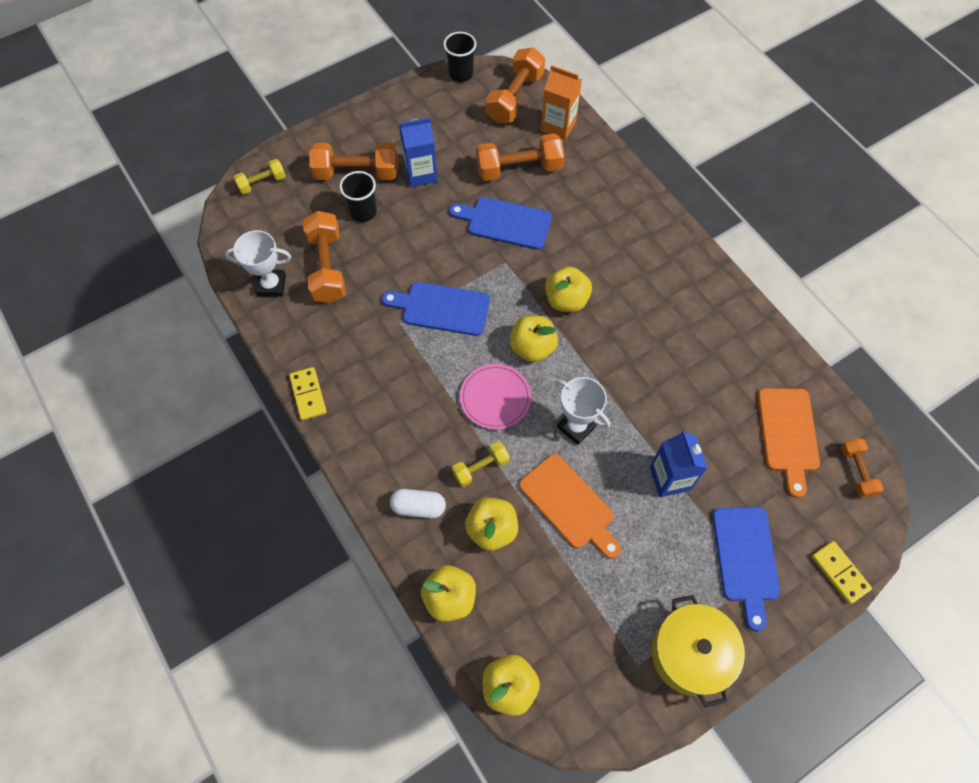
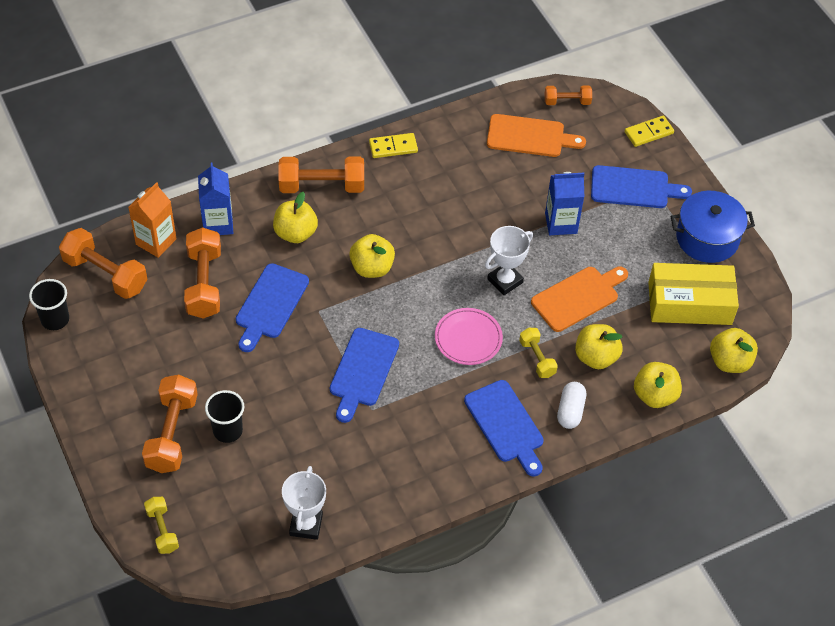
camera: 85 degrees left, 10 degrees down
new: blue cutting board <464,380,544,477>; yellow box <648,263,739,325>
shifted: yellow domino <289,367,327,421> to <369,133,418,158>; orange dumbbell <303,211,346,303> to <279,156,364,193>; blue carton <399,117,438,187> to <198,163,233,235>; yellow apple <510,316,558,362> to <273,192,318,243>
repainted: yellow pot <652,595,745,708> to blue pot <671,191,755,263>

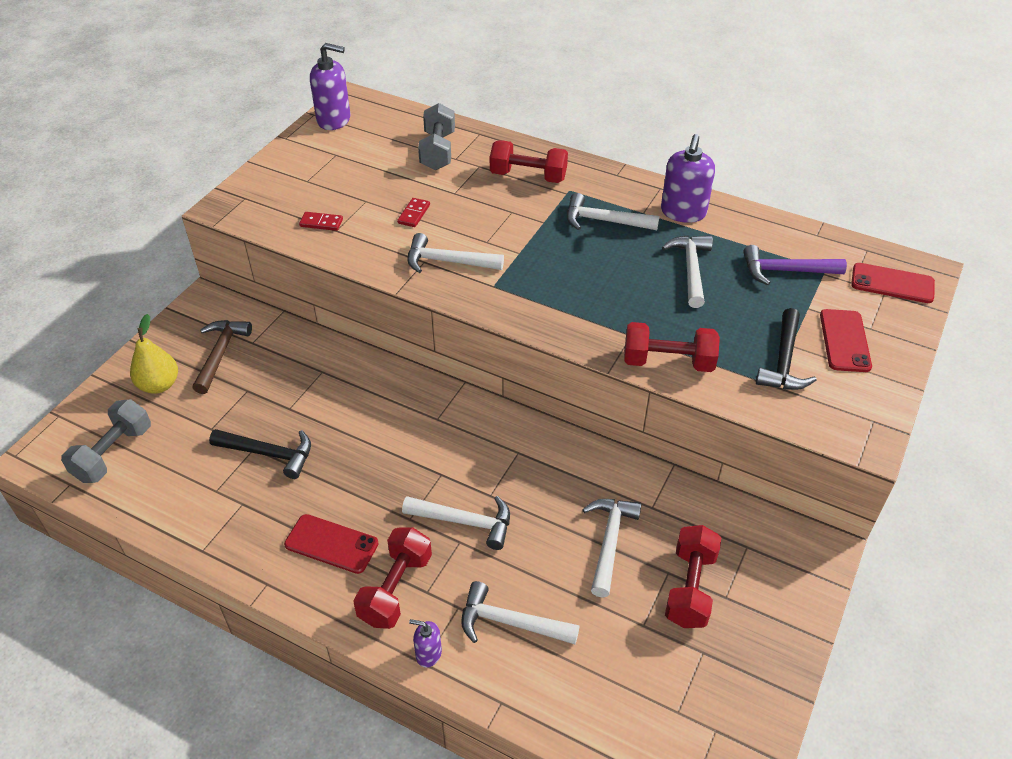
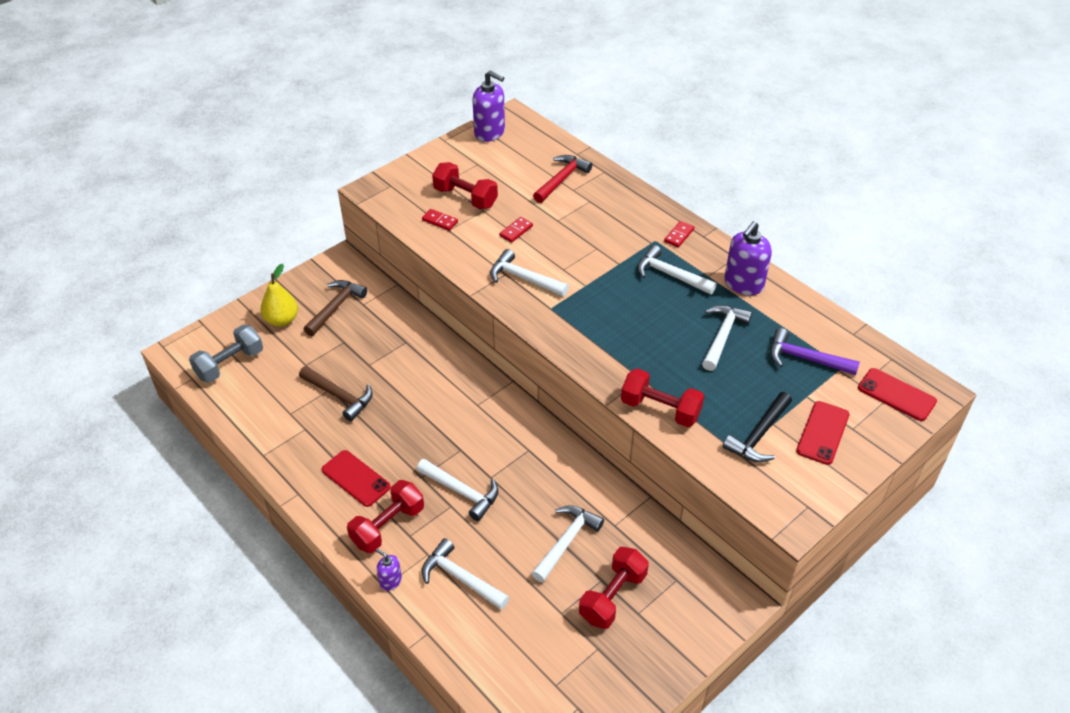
camera: 20 degrees right, 0 degrees up
new: red domino <664,221,695,247>
shifted: red dumbbell <490,140,568,183> to <432,162,498,209>
swapped: grey dumbbell <418,103,455,170> to red hammer <533,155,592,203>
repainted: black hammer <209,429,311,479> to brown hammer <299,366,372,421>

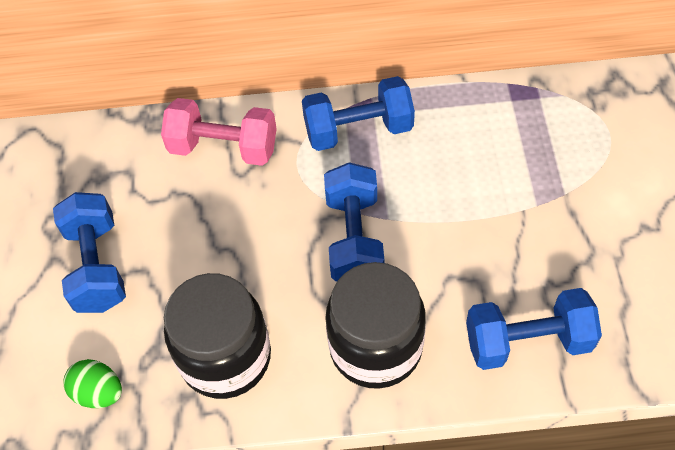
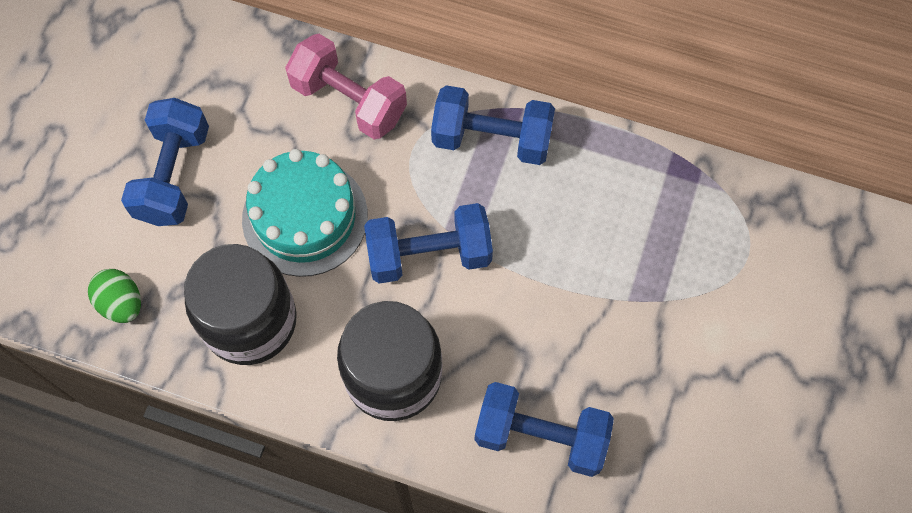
camera: 20 degrees right, 10 degrees up
new: turquoise cake <242,149,368,277>
rotated: blue dumbbell <324,162,384,281> = <364,203,493,284> 60 degrees clockwise

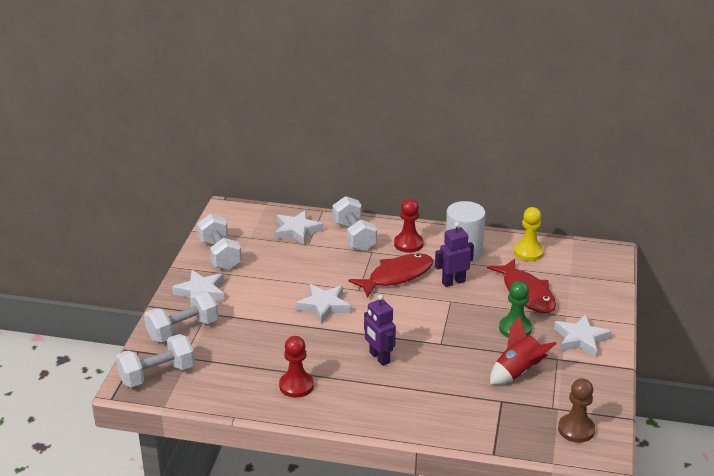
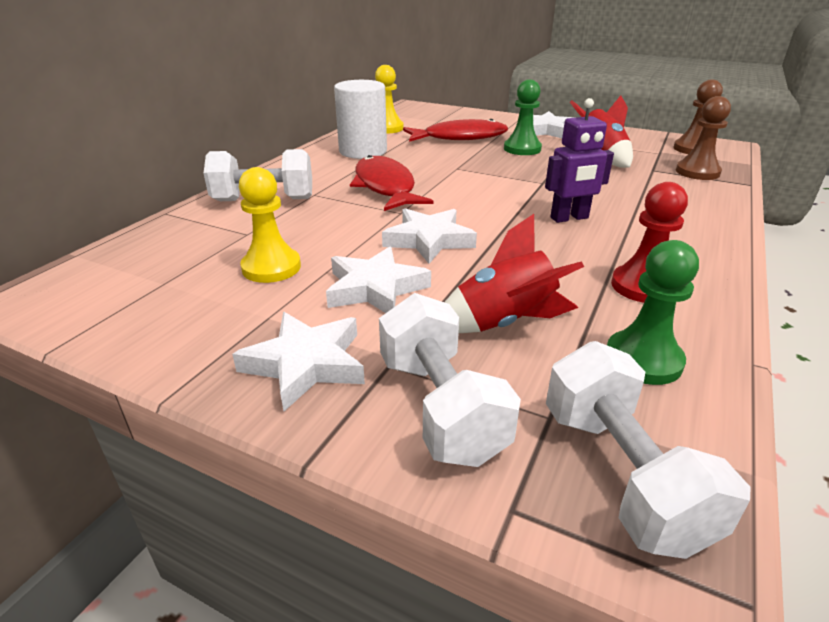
camera: 75 degrees left, 0 degrees up
gone: white dumbbell <197,214,242,270>; red pawn <394,199,424,253>; purple robot <435,222,474,287>
new: yellow pawn <239,167,301,283>; red rocket <445,214,584,333>; green pawn <607,240,699,385>; brown pawn <676,96,731,180>
shifted: white star <275,210,323,244> to <326,247,431,313>

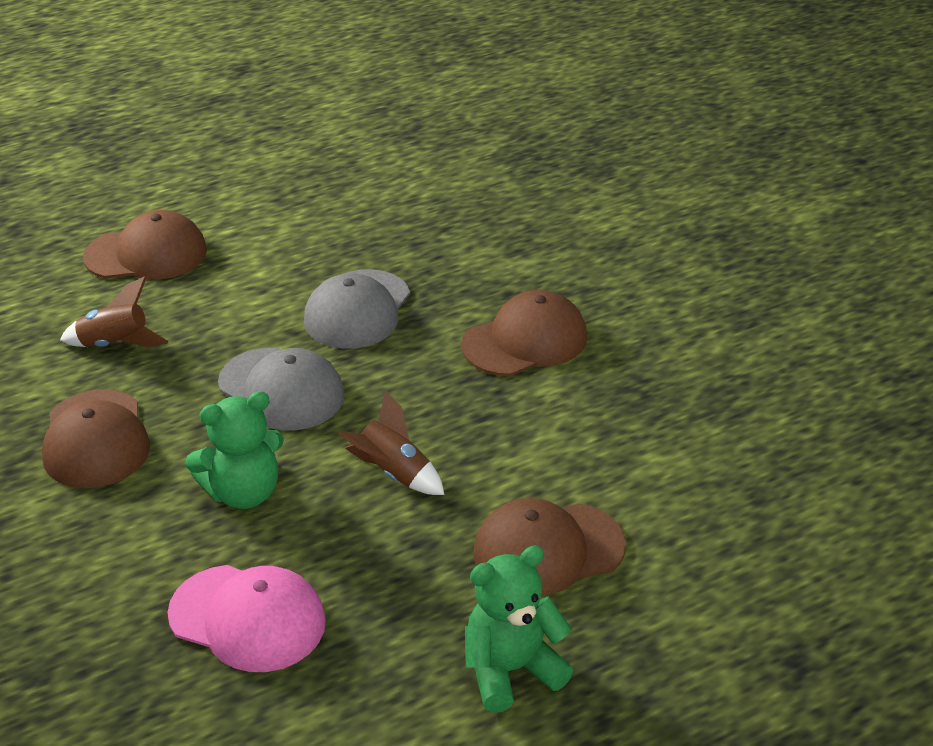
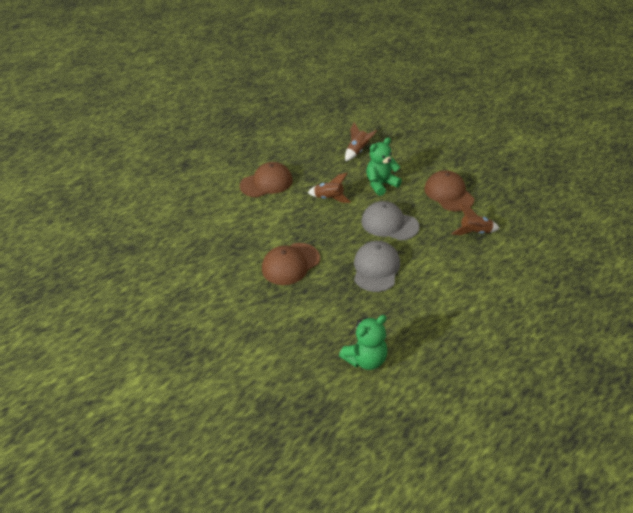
camera: 170 degrees right, 5 degrees up
gone: brown cap <83,210,207,279>
shifted: green teddy bear <465,545,573,713> to <339,315,387,370>
swapped: pink cap <167,565,326,672> to brown rocket <345,122,377,161>

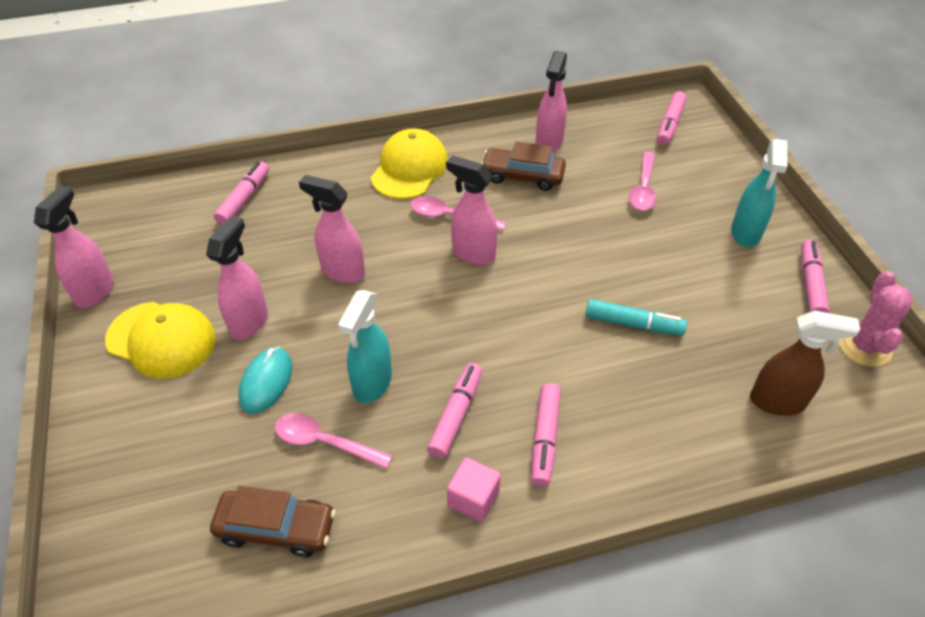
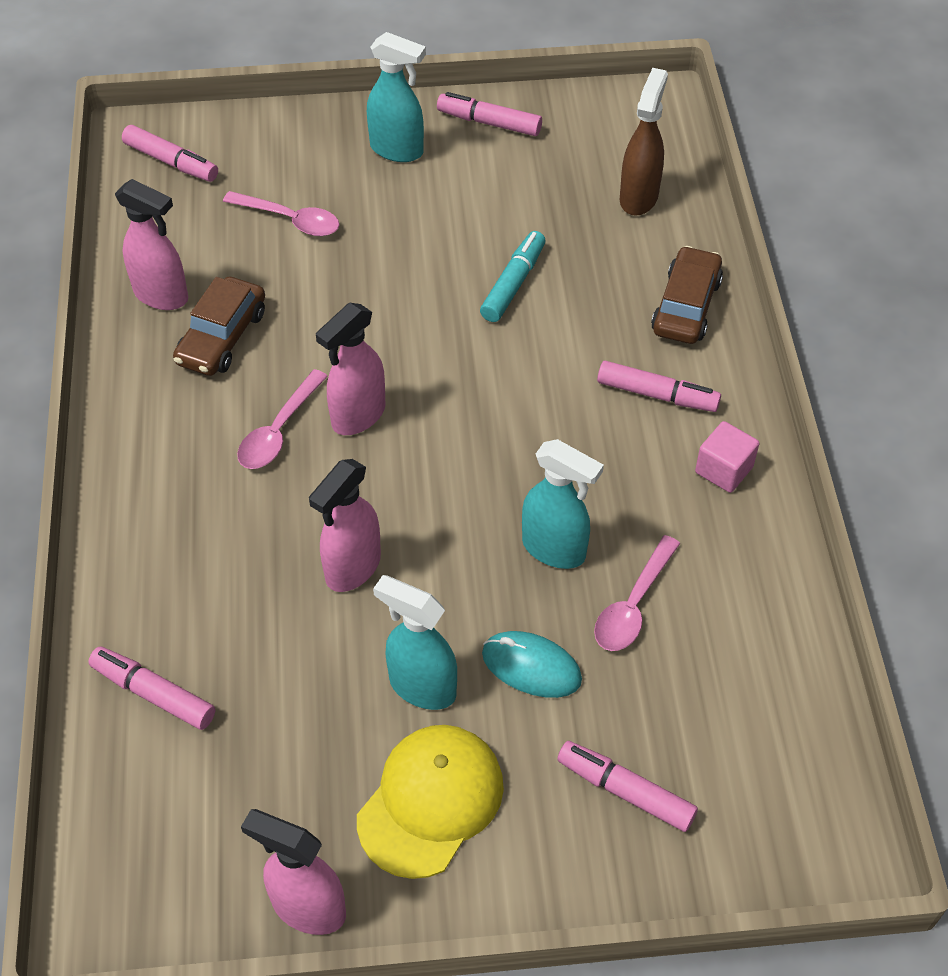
camera: 80 degrees left, 5 degrees up
gone: yellow cap <371,129,448,199>; pink cactus <839,271,913,367>
shifted: brown car <210,486,336,557> to <651,246,723,344>; pink marker <427,363,482,458> to <557,741,698,832>
repainted: pink spray bottle <206,216,268,340> to turquoise spray bottle <373,575,457,710>

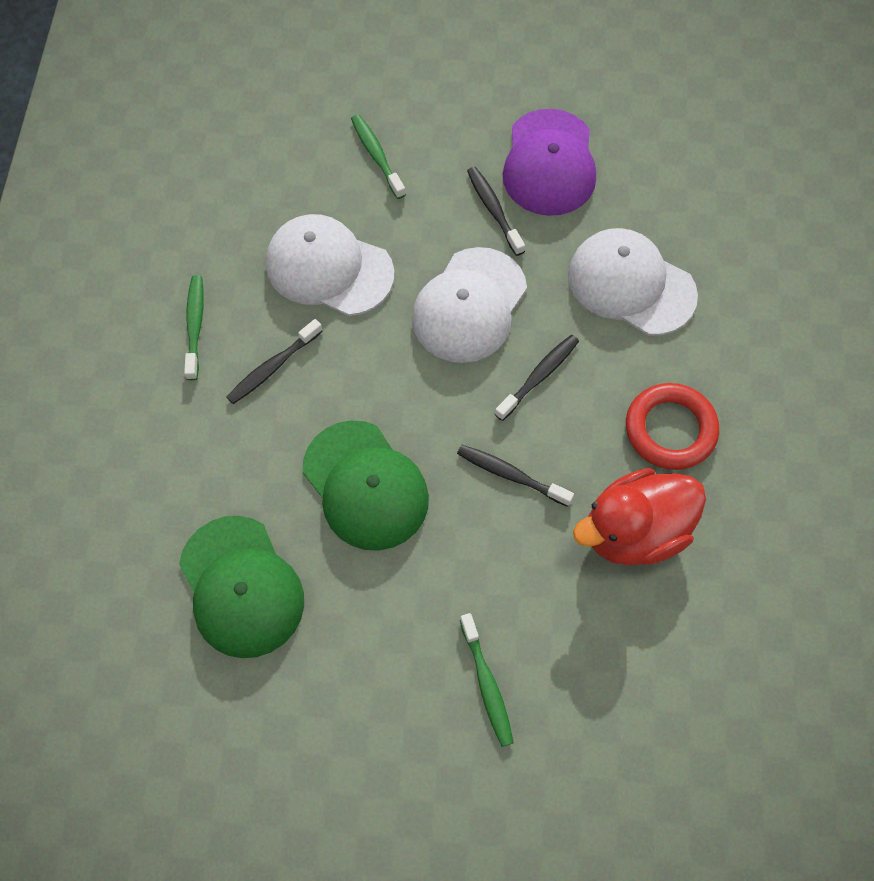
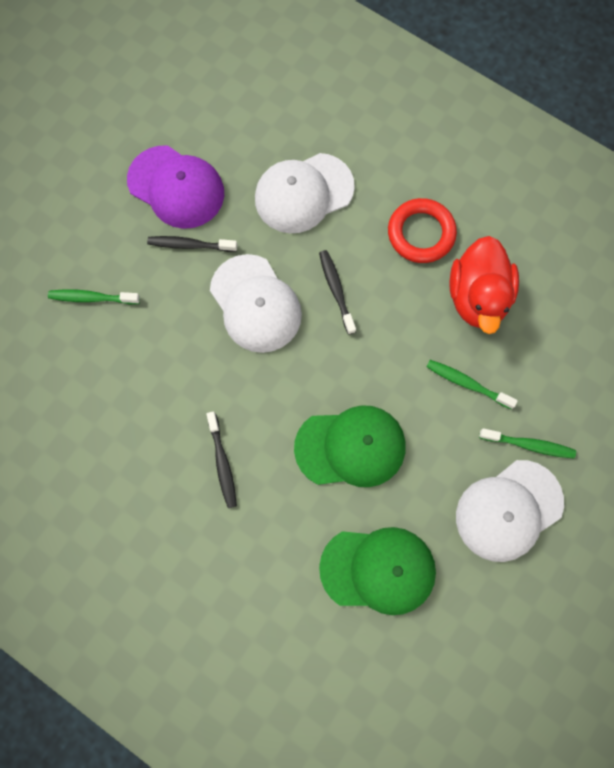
camera: 60 degrees left, 10 degrees up
gone: black toothbrush <457,445,574,507>
shifted: green toothbrush <184,275,204,380> to <426,360,518,409>; white cap <266,214,394,316> to <456,460,564,562>

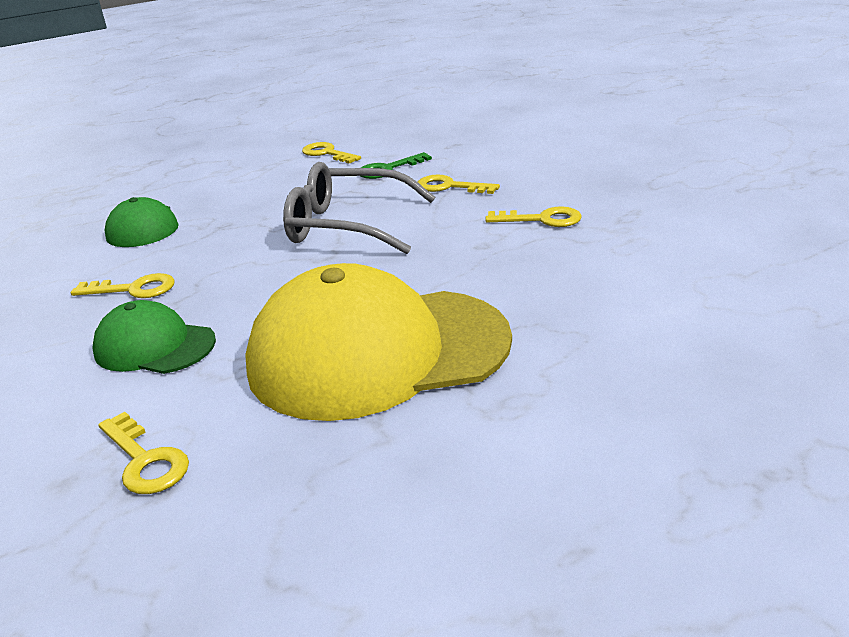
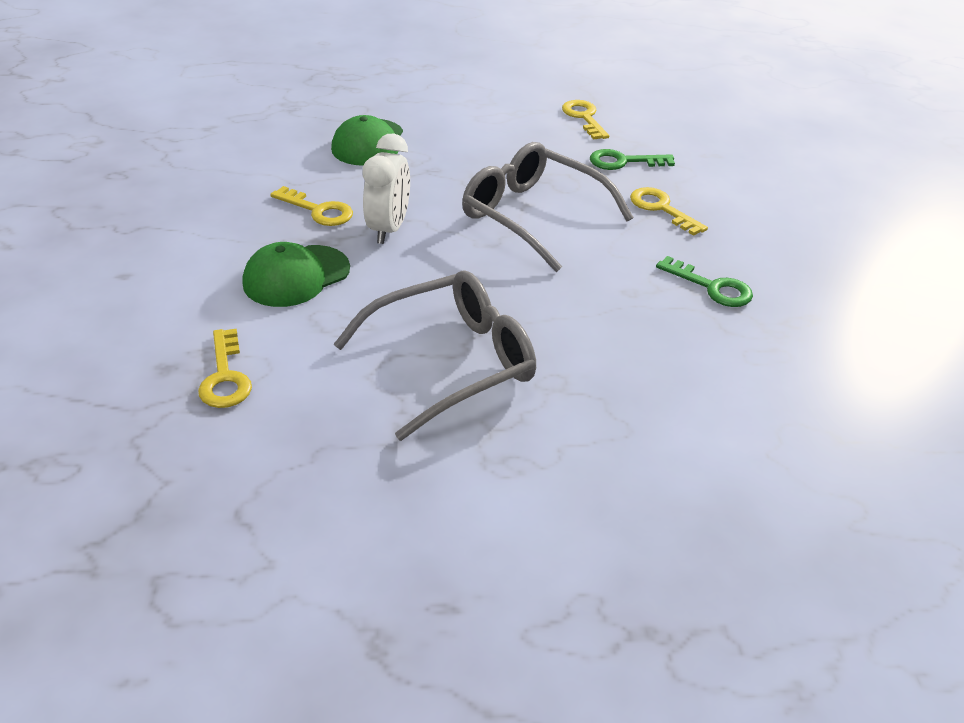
camera: 25 degrees right, 10 degrees up
new: white clock <363,134,410,244>
swapped: yellow cap <245,263,512,421> to grey glasses <333,270,536,441>
repainted: yellow key <485,206,582,227> to green key <656,256,753,307>
rotated: green cap <92,300,216,374> = <243,242,350,307> 90 degrees counterclockwise

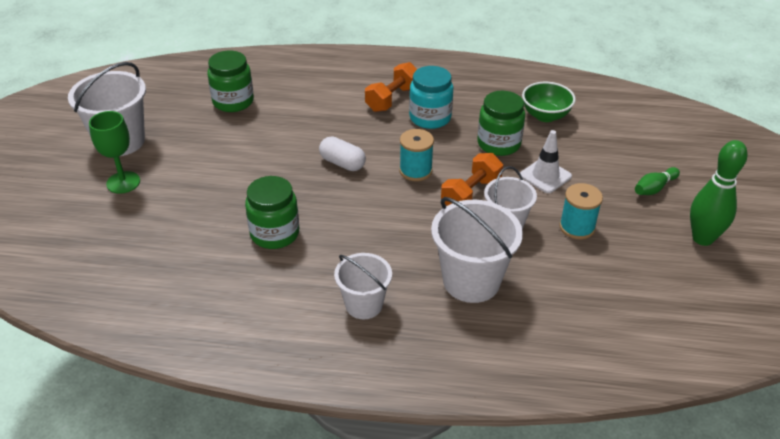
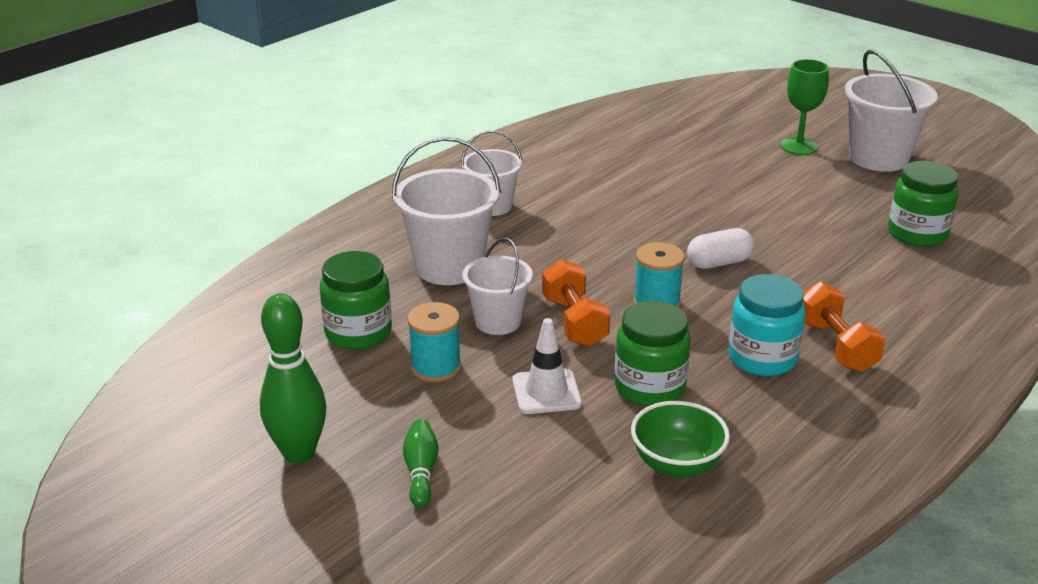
camera: 125 degrees right, 10 degrees down
shifted: green jar <245,176,299,249> to <320,251,392,350>

